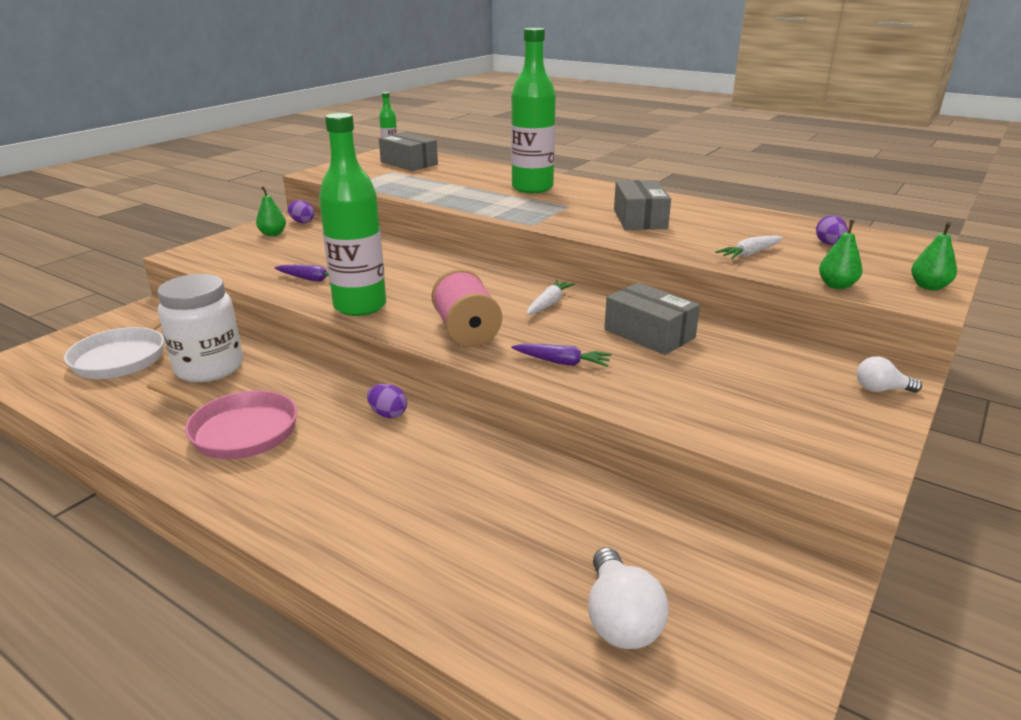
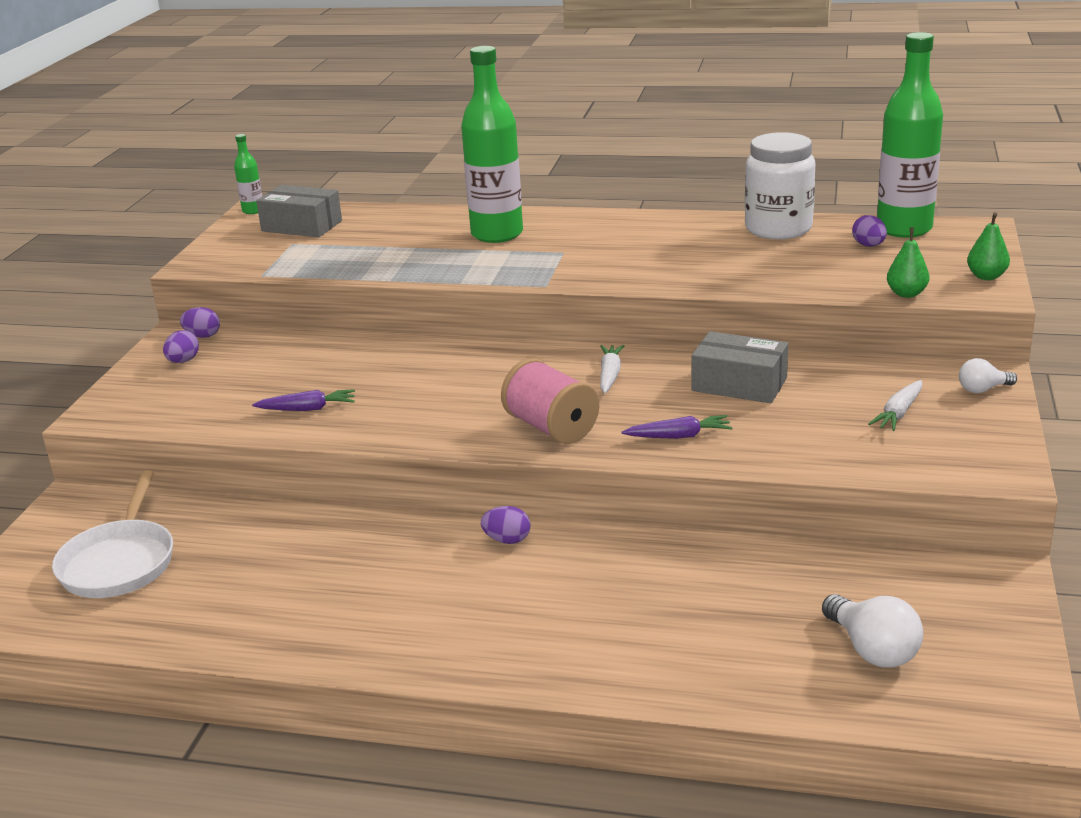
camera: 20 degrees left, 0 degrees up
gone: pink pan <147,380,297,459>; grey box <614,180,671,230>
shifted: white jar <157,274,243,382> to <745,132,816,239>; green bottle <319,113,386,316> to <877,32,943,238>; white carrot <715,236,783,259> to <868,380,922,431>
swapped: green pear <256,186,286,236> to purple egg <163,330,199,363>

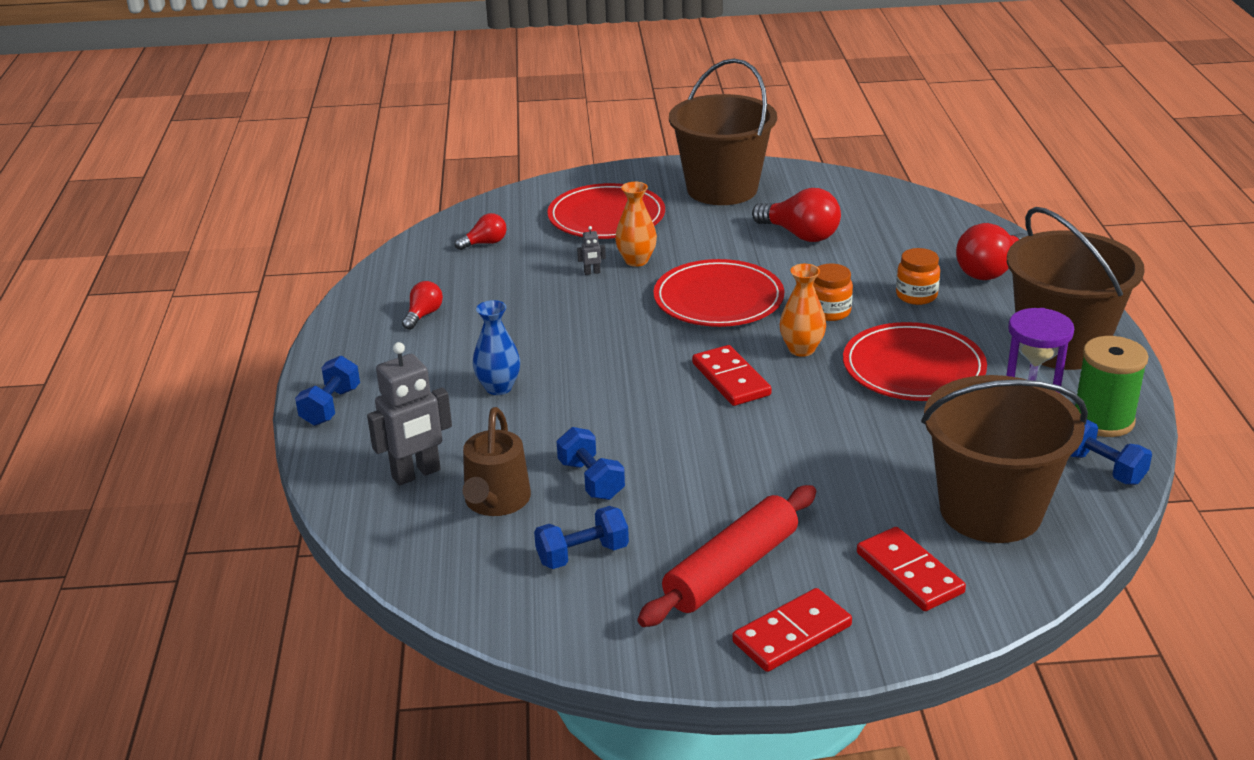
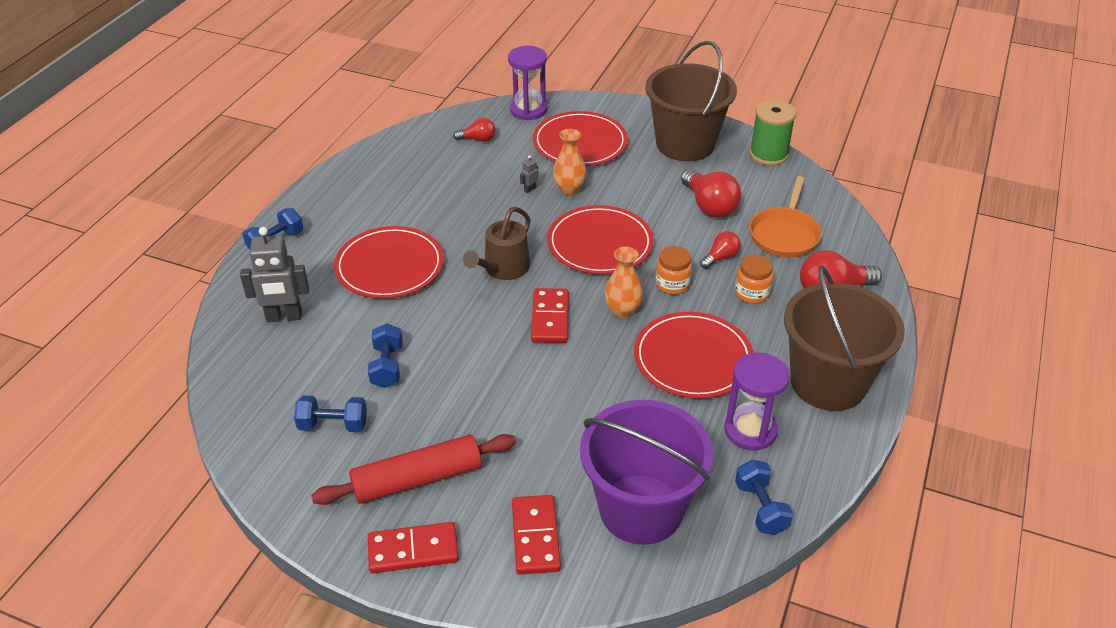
camera: 25 degrees right, 10 degrees up
new: purple hourglass <508,46,547,120>; orange pan <749,176,822,258>
shifted: red light bulb <402,281,443,330> to <700,231,741,269>; brown watering can <463,407,531,516> to <463,207,531,280>; green spool <1075,336,1148,437> to <749,100,796,166>
swapped: blue vase <473,300,520,395> to red plate <334,226,444,299>
repainted: brown bucket <921,375,1088,543> to purple bucket <580,400,713,545>
rotated: grey robot <577,226,606,275> = <520,155,538,193> 120 degrees clockwise

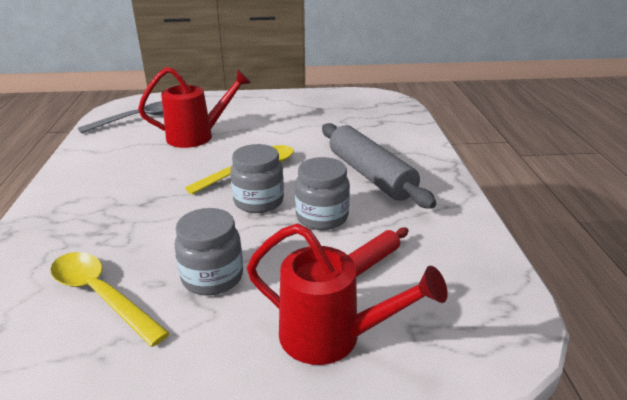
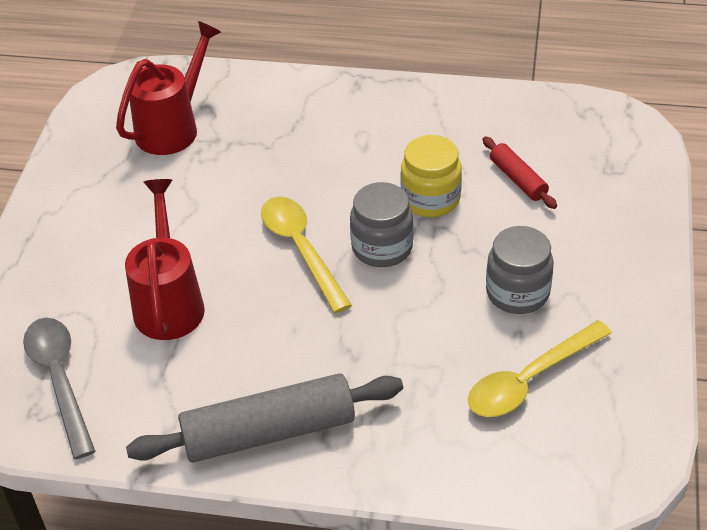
camera: 75 degrees left, 15 degrees up
shifted: red watering can <247,223,448,365> to <116,21,221,155>; grey rolling pin <322,123,436,209> to <126,373,403,463>
repainted: grey jar <295,157,350,230> to yellow jar <401,135,462,217>

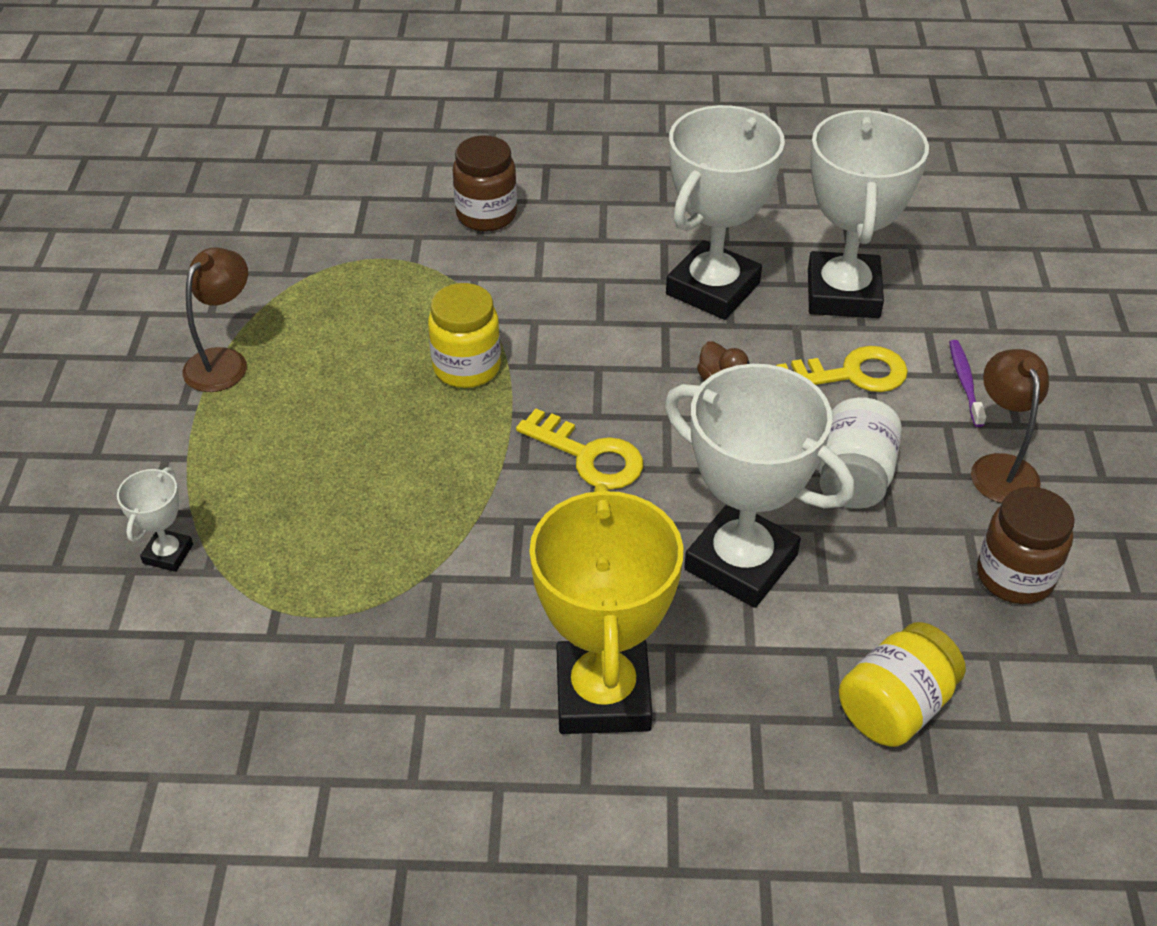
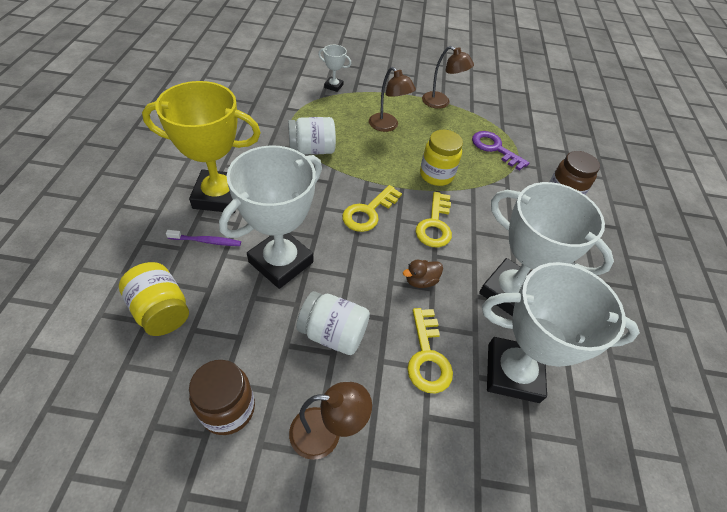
camera: 90 degrees right, 5 degrees up
new: white jar <288,117,336,155>; brown lamp <369,67,416,132>; yellow key <416,192,452,247>; purple key <472,131,529,171>
shifted: purple toothbrush <949,340,986,427> to <166,230,241,246>

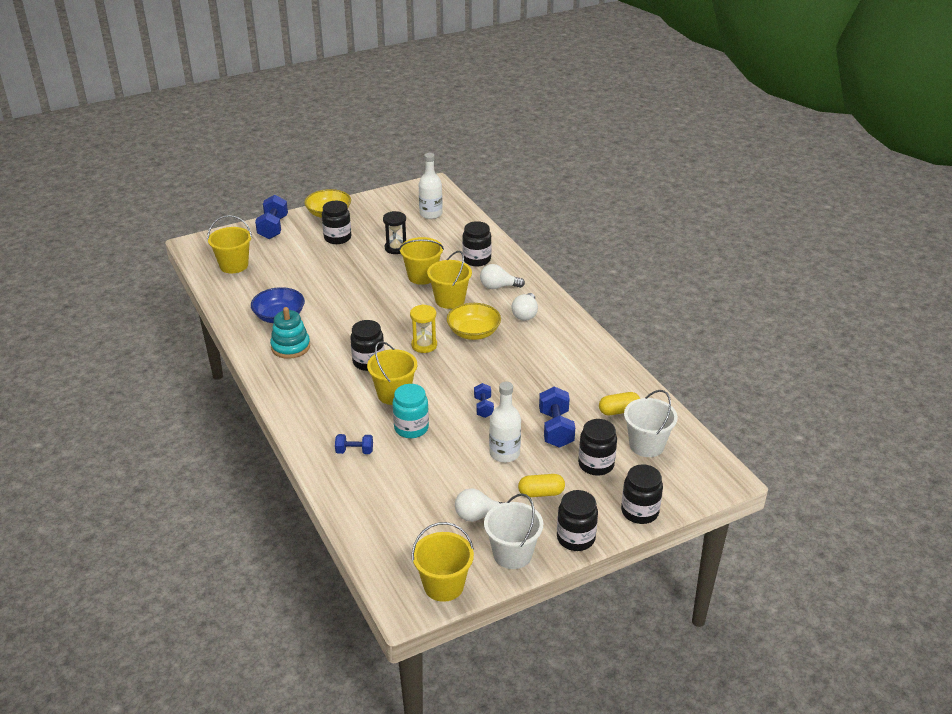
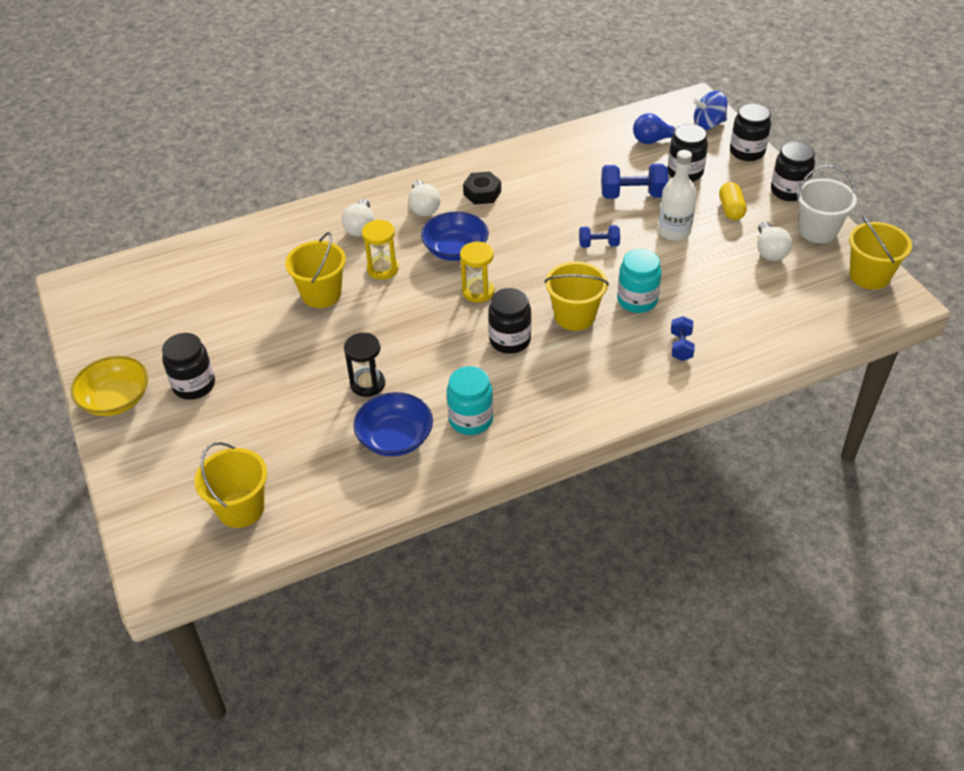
camera: 85 degrees left, 10 degrees up
gone: blue dumbbell <255,195,288,239>; white bottle <419,153,443,219>; black jar <462,221,492,266>; yellow capsule <599,392,640,415>
new: black nut <463,171,501,204>; blue spinning top <693,91,727,130>
shifted: black hourglass <383,211,406,254> to <344,333,385,397>
swapped: turquoise stacking toy <270,307,310,359> to turquoise jar <447,366,493,435>; yellow bucket <427,251,472,309> to yellow hourglass <362,220,399,280>; white bucket <624,390,678,457> to blue light bulb <633,113,677,144>
repainted: yellow bowl <447,303,501,340> to blue bowl <421,212,489,261>
rotated: white light bulb <511,293,538,321> = <408,180,440,216> 60 degrees clockwise

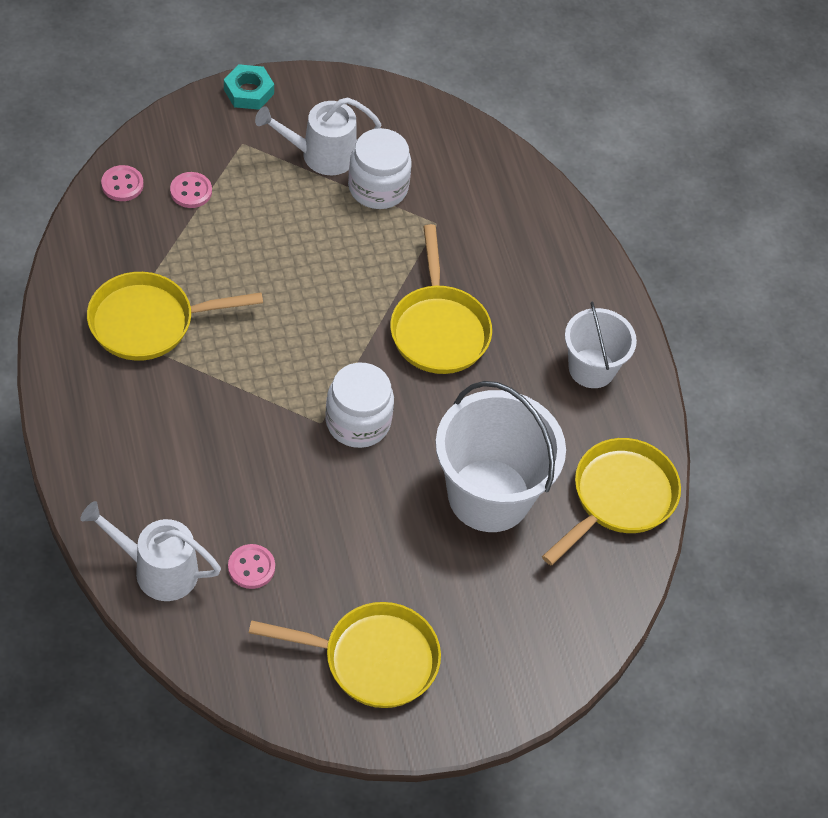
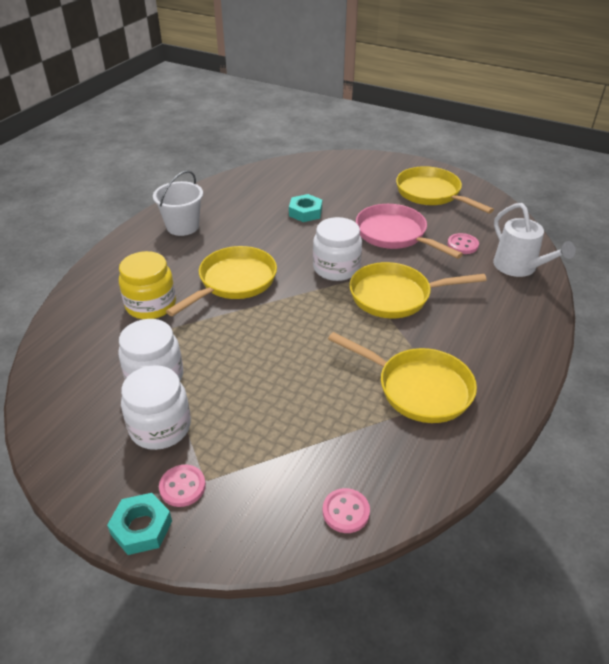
camera: 130 degrees left, 15 degrees down
new: yellow jar <119,251,176,319>; pink pan <356,204,463,259>
shifted: pink button <170,172,212,208> to <159,465,206,507>; yellow pan <542,438,681,565> to <349,262,487,318>
swapped: white watering can <255,97,381,175> to white jar <121,365,191,450>; white bucket <435,381,566,532> to turquoise nut <289,194,322,222>

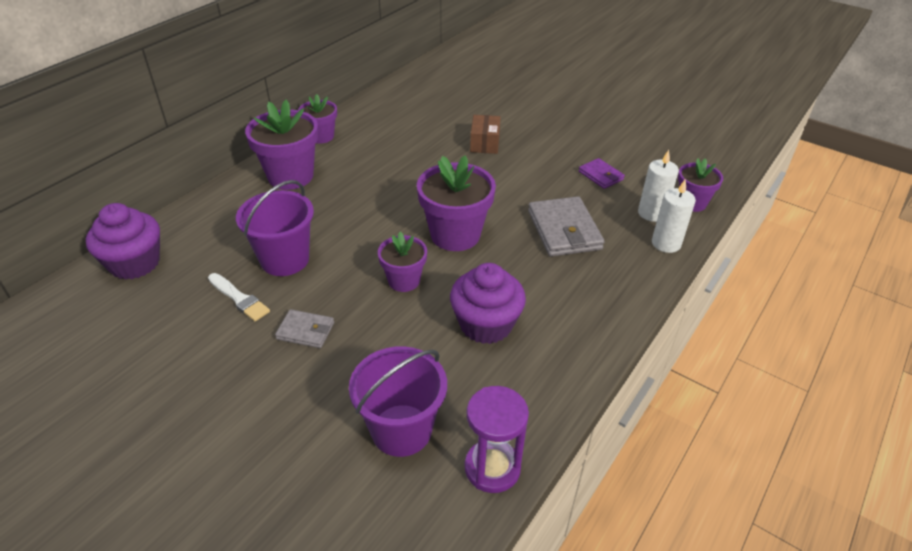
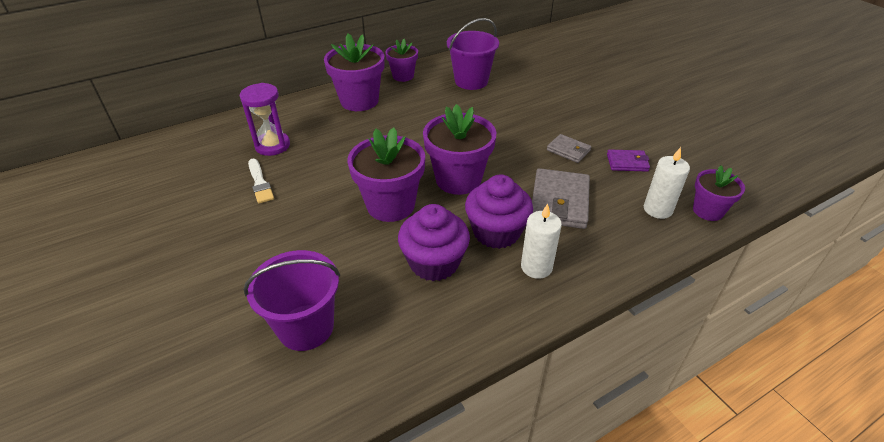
camera: 25 degrees right, 0 degrees up
gone: brown box <470,115,501,154>
shifted: purple cupcake <86,203,160,280> to <465,175,533,249>; purple bucket <236,180,314,276> to <447,18,499,90>; grey wallet <275,309,334,348> to <547,134,591,163>; purple hourglass <465,386,529,493> to <240,83,290,156>; white candle <652,179,696,253> to <521,204,562,279>
rotated: purple wallet <579,158,625,189> = <607,149,650,172> 75 degrees counterclockwise
scaled: purple flower pot <378,232,427,292> = <347,127,425,222> x1.68

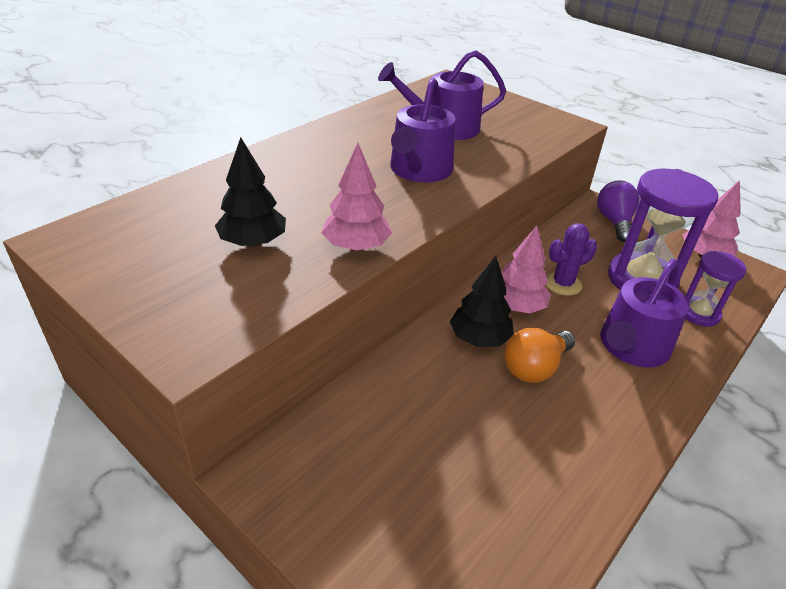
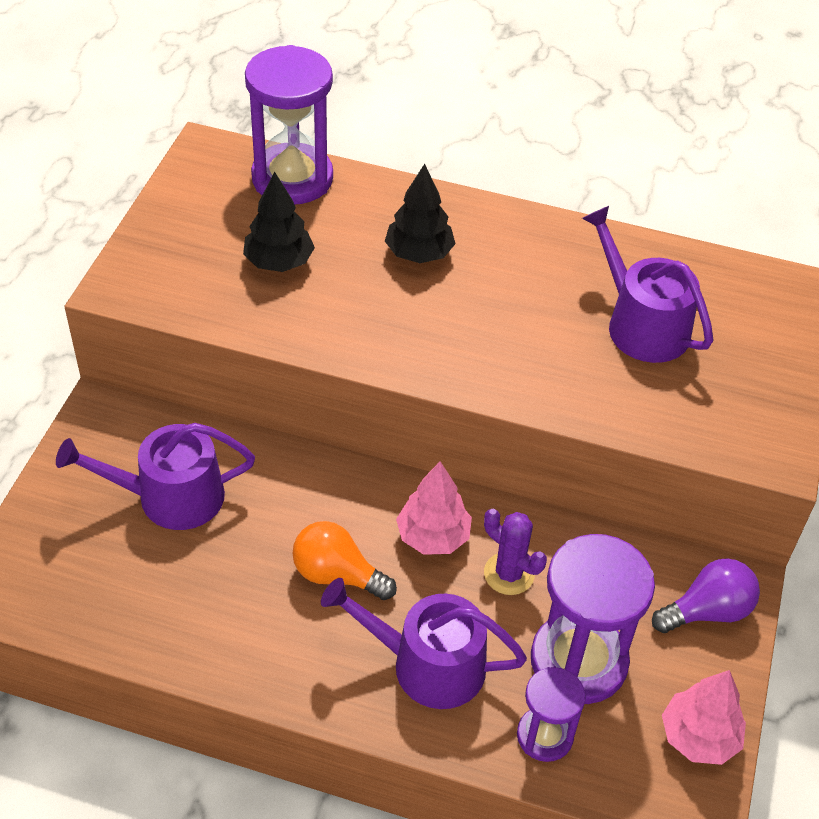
camera: 65 degrees right, 10 degrees up
gone: pink tree <322,143,392,251>
new: purple hourglass <245,45,333,204>
shifted: purple watering can <390,78,455,182> to <56,423,255,530>; black tree <450,256,514,347> to <385,164,456,263>

